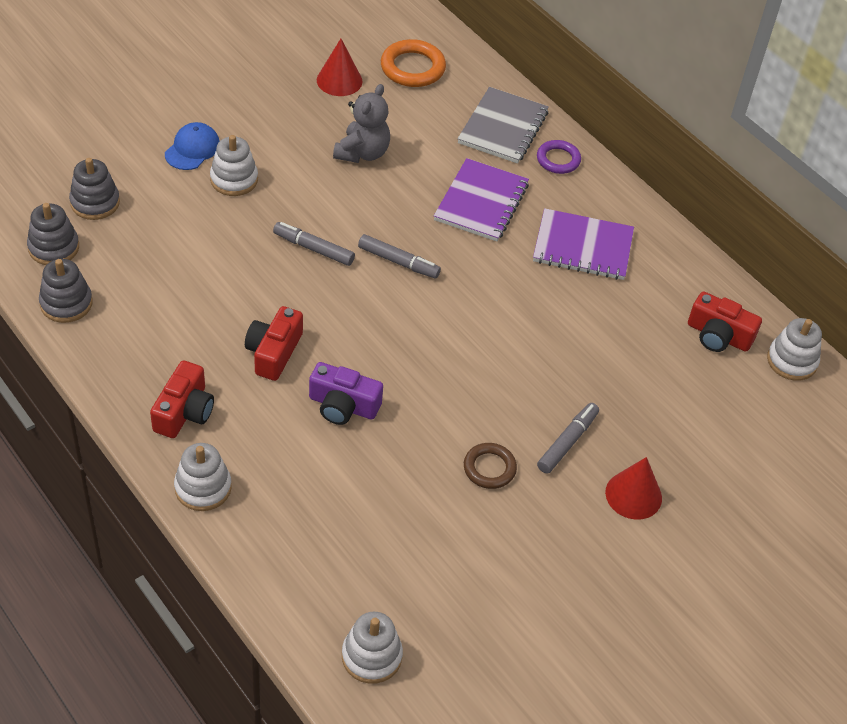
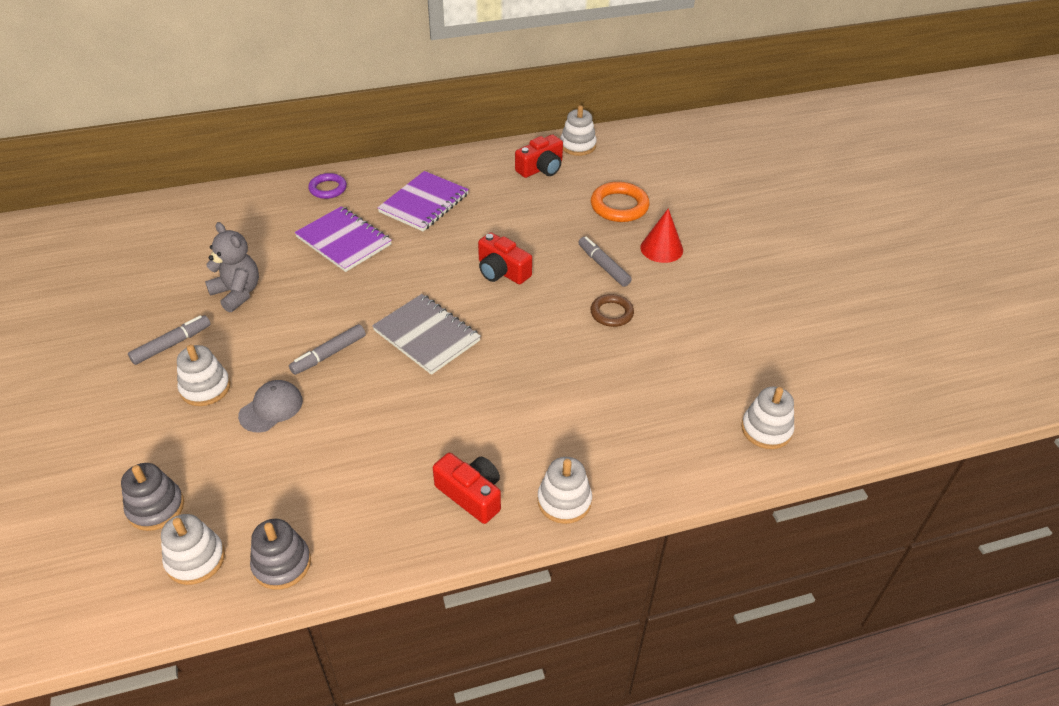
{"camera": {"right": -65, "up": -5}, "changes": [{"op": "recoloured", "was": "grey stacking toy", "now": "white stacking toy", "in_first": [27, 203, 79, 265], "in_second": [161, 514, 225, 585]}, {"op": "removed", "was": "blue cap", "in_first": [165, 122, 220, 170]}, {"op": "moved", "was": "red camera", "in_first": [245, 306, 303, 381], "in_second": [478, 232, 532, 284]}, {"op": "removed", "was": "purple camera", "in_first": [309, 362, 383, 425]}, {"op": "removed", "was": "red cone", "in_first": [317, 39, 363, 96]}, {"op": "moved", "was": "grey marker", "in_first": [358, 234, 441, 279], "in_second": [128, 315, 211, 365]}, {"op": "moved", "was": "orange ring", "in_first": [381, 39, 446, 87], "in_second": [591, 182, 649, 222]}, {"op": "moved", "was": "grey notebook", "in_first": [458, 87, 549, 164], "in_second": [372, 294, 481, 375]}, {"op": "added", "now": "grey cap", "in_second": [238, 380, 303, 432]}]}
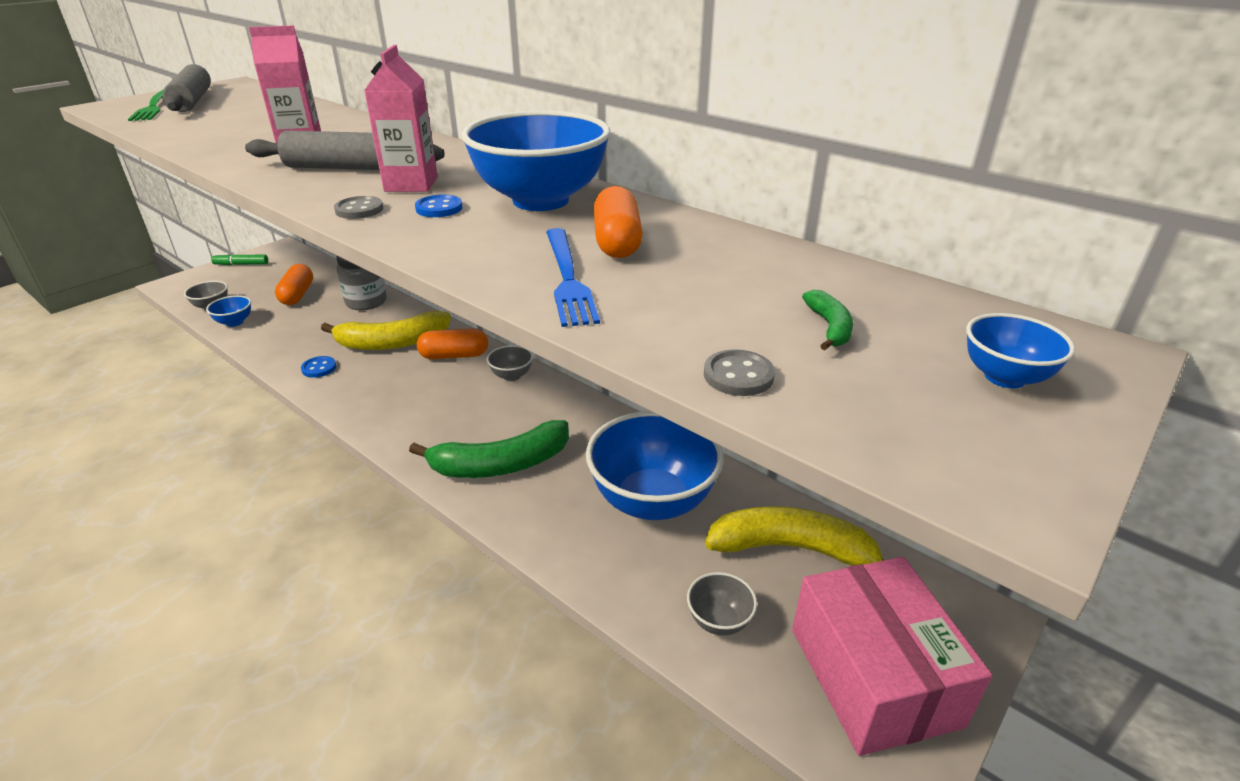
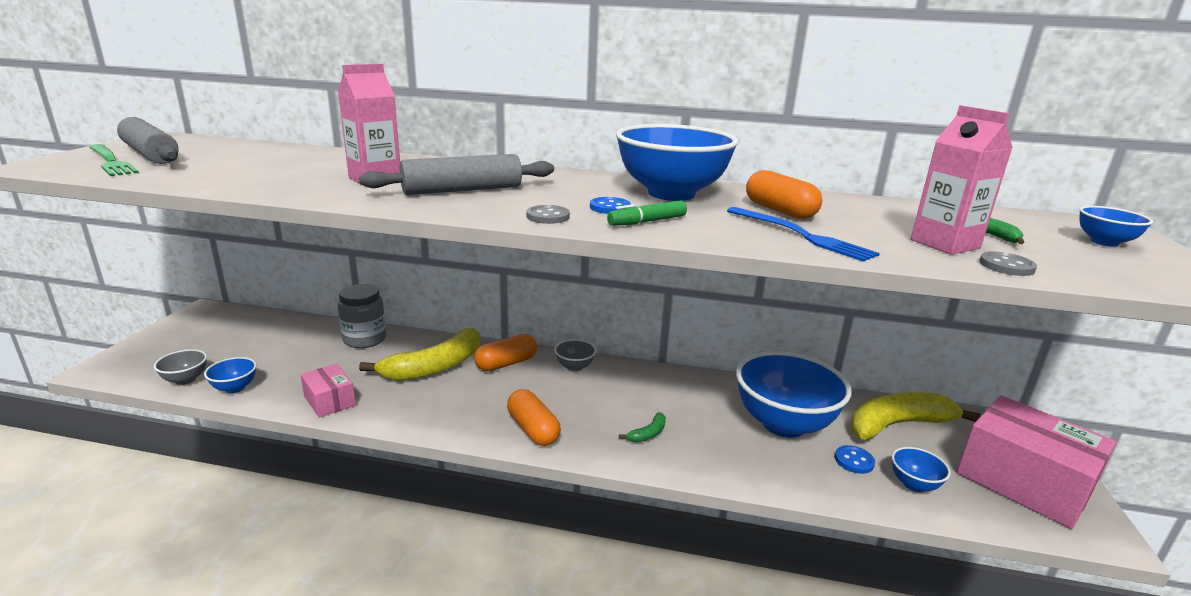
{"camera": {"right": -30, "up": -10}, "changes": [{"op": "moved", "was": "green marker", "in_first": [211, 253, 268, 265], "in_second": [607, 200, 687, 226]}, {"op": "moved", "was": "orange capsule", "in_first": [275, 264, 313, 305], "in_second": [507, 389, 561, 446]}, {"op": "moved", "was": "blue button", "in_first": [301, 356, 337, 378], "in_second": [835, 445, 875, 474]}, {"op": "moved", "was": "pink carton", "in_first": [364, 45, 438, 192], "in_second": [911, 105, 1013, 255]}, {"op": "resized", "was": "green banana", "in_first": [409, 420, 569, 478], "in_second": [619, 412, 666, 442], "ratio": 0.42}, {"op": "recoloured", "was": "grey bowl", "now": "blue bowl", "in_first": [687, 572, 757, 636], "in_second": [892, 447, 951, 492]}, {"op": "added", "now": "pink box", "in_second": [300, 364, 356, 418]}]}
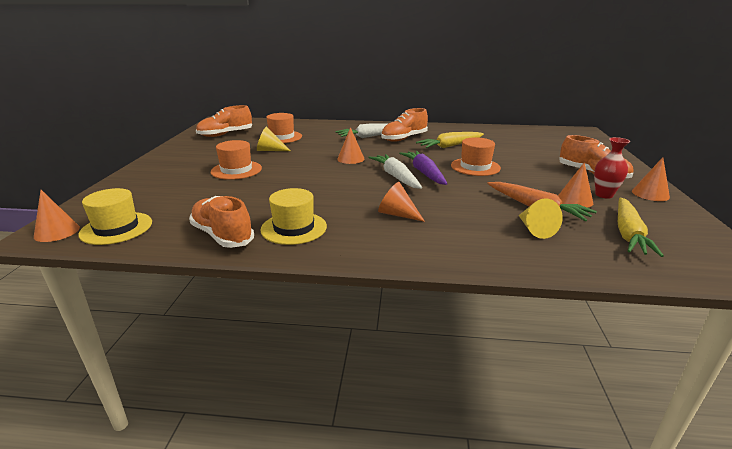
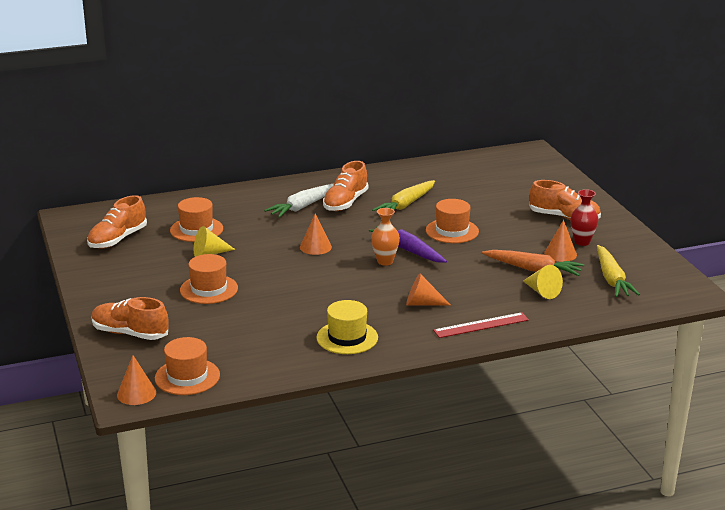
{"camera": {"right": -25, "up": 0}, "changes": [{"op": "recoloured", "was": "yellow hat", "now": "orange hat", "in_first": [78, 188, 152, 245], "in_second": [155, 337, 220, 395]}, {"op": "moved", "was": "orange shoe", "in_first": [189, 196, 254, 248], "in_second": [91, 297, 168, 340]}, {"op": "replaced", "was": "white carrot", "now": "orange vase", "in_first": [368, 154, 422, 189], "in_second": [371, 208, 400, 265]}, {"op": "removed", "was": "orange cone", "in_first": [632, 157, 670, 201]}, {"op": "added", "now": "red ruler", "in_second": [433, 312, 529, 338]}]}
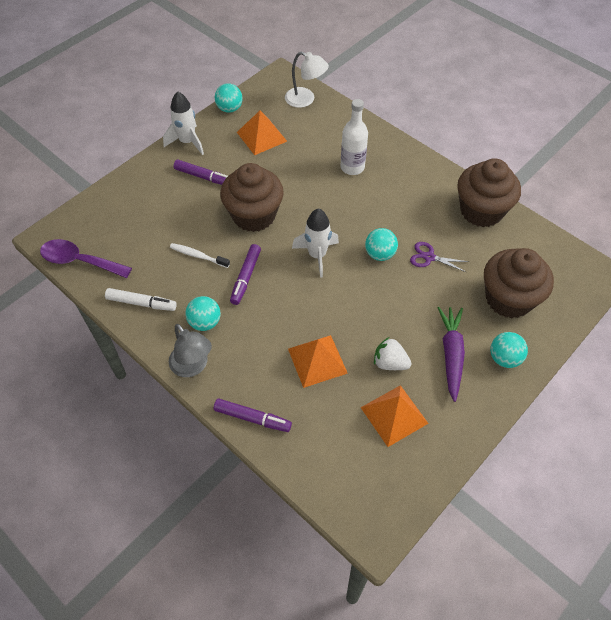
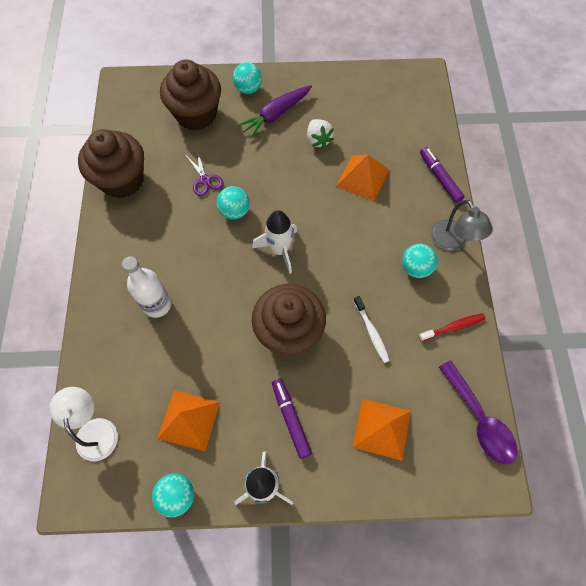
{"camera": {"right": -135, "up": 10}, "changes": [{"op": "replaced", "was": "white marker", "now": "red toothbrush", "in_first": [105, 288, 177, 311], "in_second": [418, 313, 486, 341]}, {"op": "turned", "was": "grey lamp", "in_first": [169, 324, 212, 377], "in_second": [431, 200, 493, 251], "clockwise": 150}, {"op": "removed", "was": "purple marker", "in_first": [230, 244, 261, 305]}, {"op": "moved", "was": "orange pyramid", "in_first": [360, 385, 429, 447], "in_second": [352, 399, 411, 461]}]}
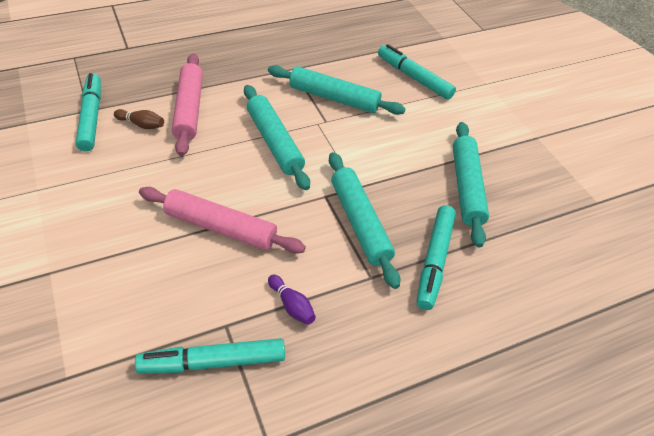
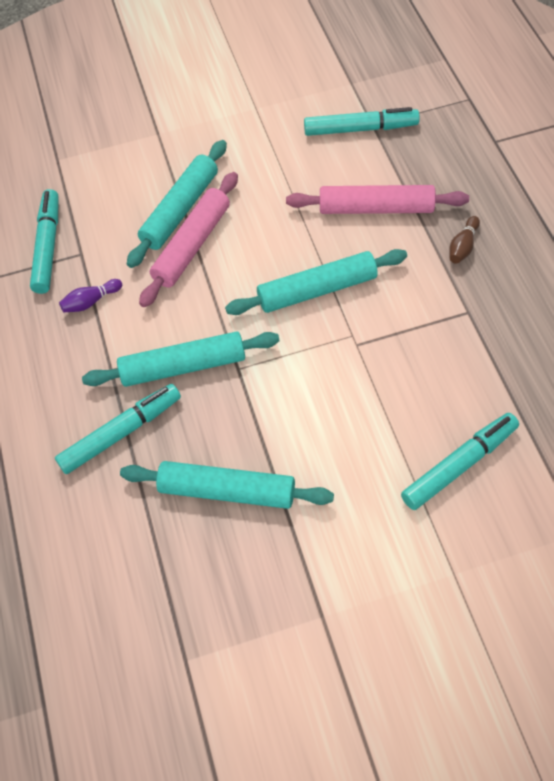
{"camera": {"right": 105, "up": 10}, "changes": [{"op": "moved", "was": "brown bowling pin", "in_first": [114, 109, 164, 129], "in_second": [449, 216, 480, 264]}, {"op": "moved", "was": "turquoise rolling pin", "in_first": [268, 65, 406, 115], "in_second": [127, 140, 227, 268]}, {"op": "turned", "was": "turquoise marker", "in_first": [417, 205, 456, 310], "in_second": [55, 384, 181, 474], "clockwise": 120}]}
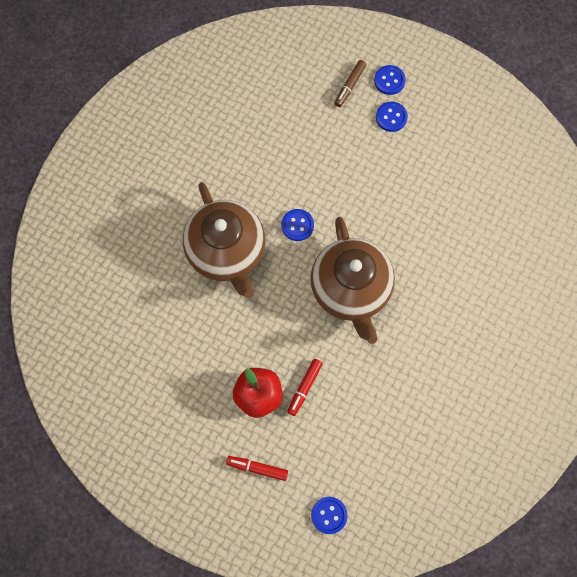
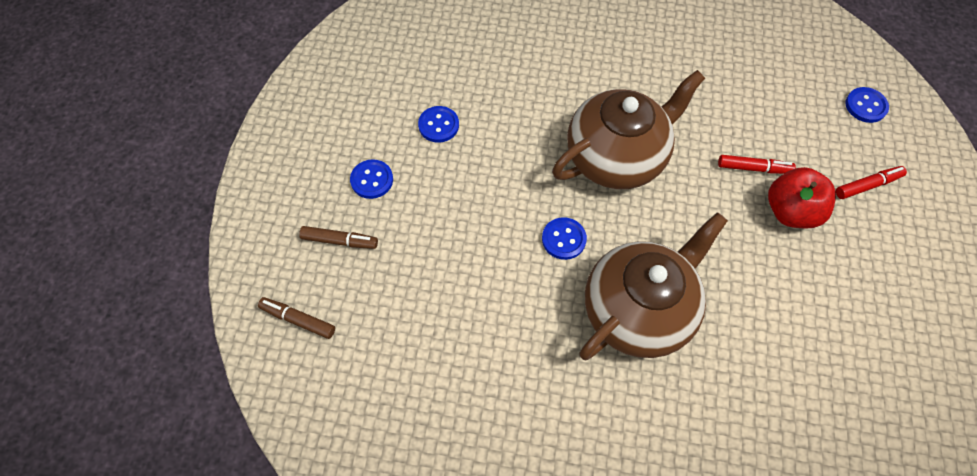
{"camera": {"right": -110, "up": -10}, "changes": [{"op": "turned", "was": "red marker", "in_first": [226, 456, 288, 481], "in_second": [836, 166, 907, 199], "clockwise": -105}, {"op": "moved", "was": "blue button", "in_first": [374, 65, 406, 95], "in_second": [418, 106, 459, 143]}, {"op": "added", "now": "brown marker", "in_second": [258, 297, 335, 339]}]}
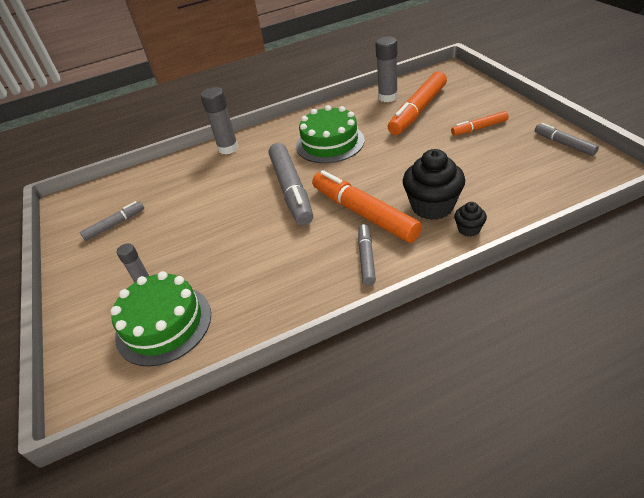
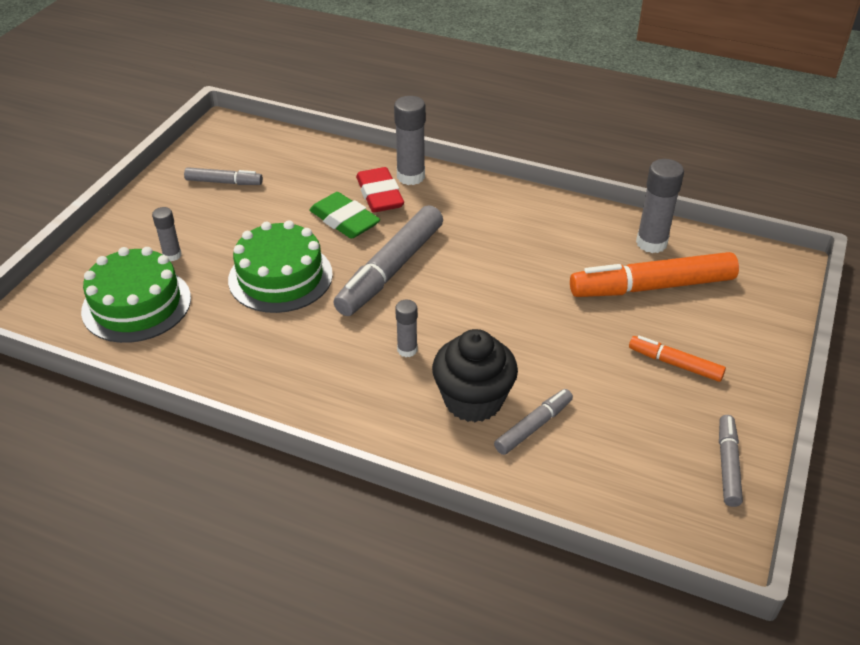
{"camera": {"right": 40, "up": 0}, "changes": [{"op": "moved", "was": "green cake", "in_first": [296, 105, 365, 163], "in_second": [228, 220, 333, 313]}, {"op": "replaced", "was": "orange marker", "now": "grey glue stick", "in_first": [312, 170, 422, 243], "in_second": [395, 300, 417, 357]}, {"op": "moved", "was": "grey marker", "in_first": [358, 224, 376, 285], "in_second": [494, 389, 573, 455]}, {"op": "removed", "was": "black cupcake", "in_first": [454, 202, 487, 237]}, {"op": "added", "now": "green eraser", "in_second": [309, 192, 380, 239]}, {"op": "added", "now": "red eraser", "in_second": [356, 167, 404, 213]}]}
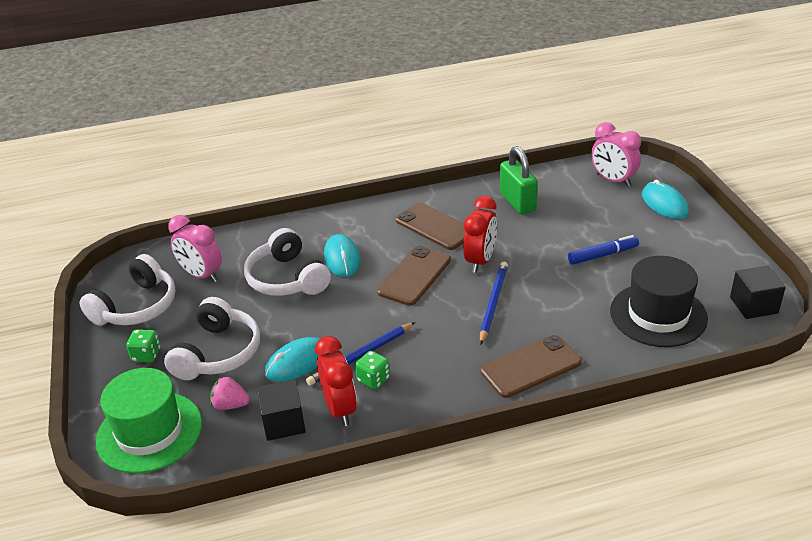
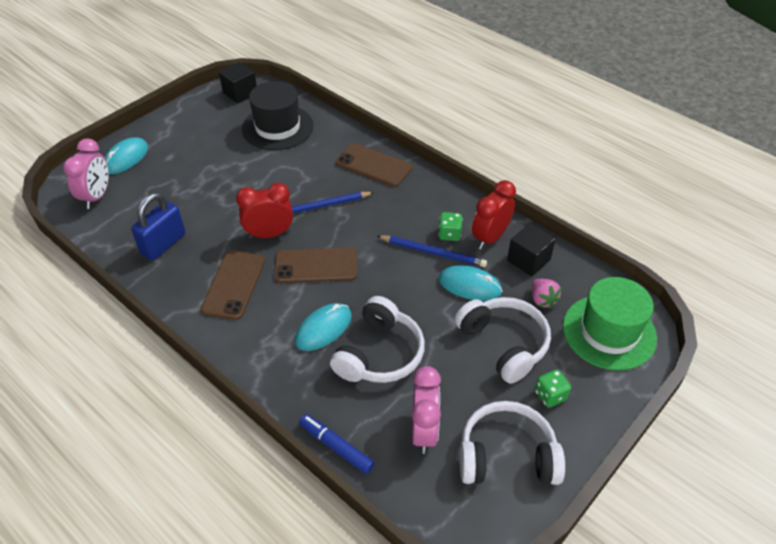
{"camera": {"right": -125, "up": 10}, "changes": [{"op": "turned", "was": "white headphones", "in_first": [164, 297, 260, 380], "in_second": [455, 297, 551, 384], "clockwise": 75}, {"op": "recoloured", "was": "green padlock", "now": "blue padlock", "in_first": [500, 146, 538, 215], "in_second": [131, 193, 185, 261]}, {"op": "moved", "was": "blue marker", "in_first": [568, 235, 639, 265], "in_second": [299, 414, 375, 474]}]}
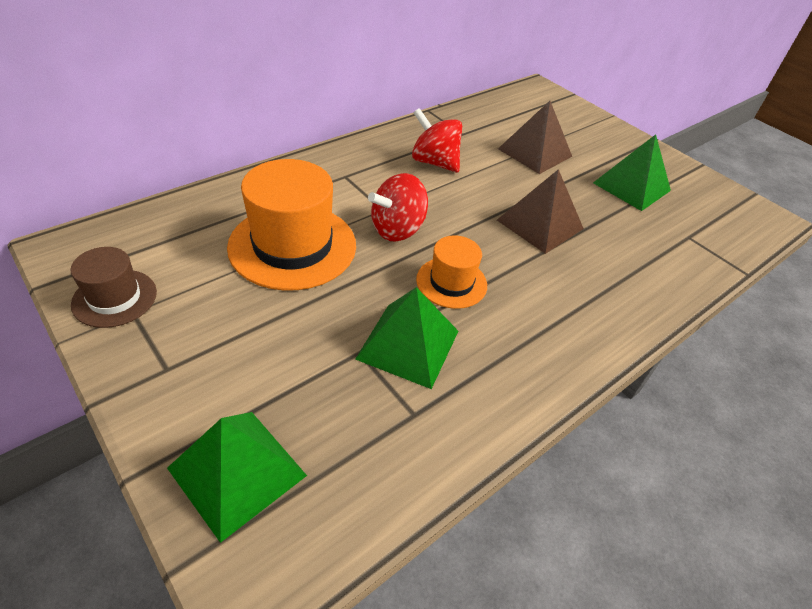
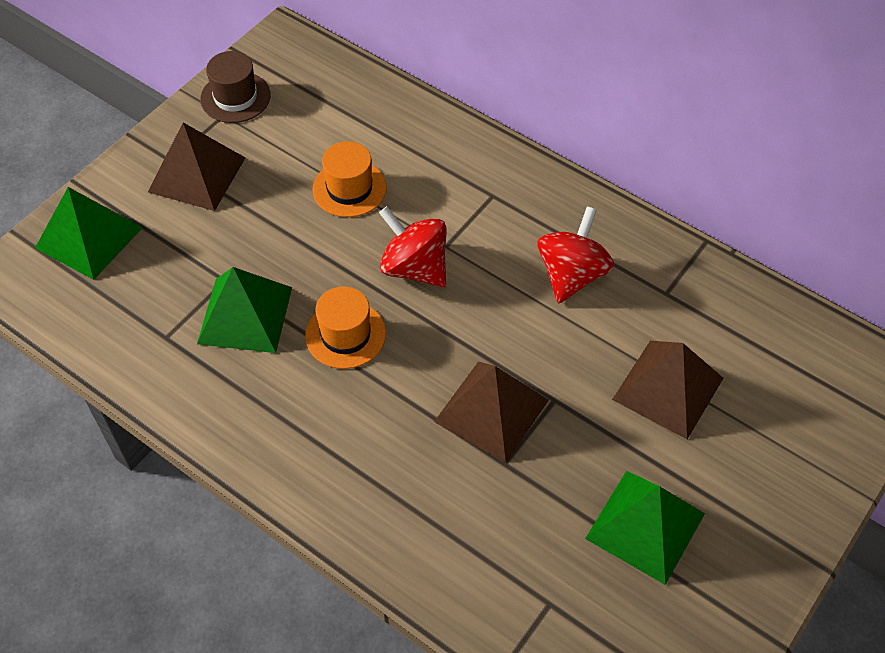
{"camera": {"right": 80, "up": 10}, "changes": [{"op": "resized", "was": "orange hat", "in_first": [227, 159, 356, 291], "in_second": [312, 141, 387, 217], "ratio": 0.55}, {"op": "added", "now": "brown pyramid", "in_second": [148, 123, 245, 211]}]}
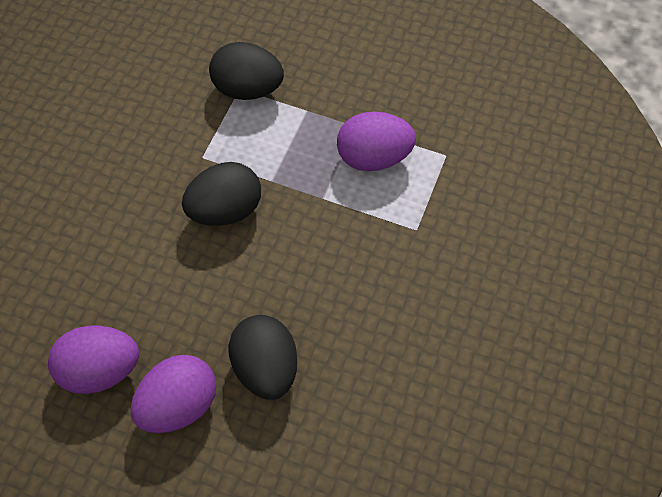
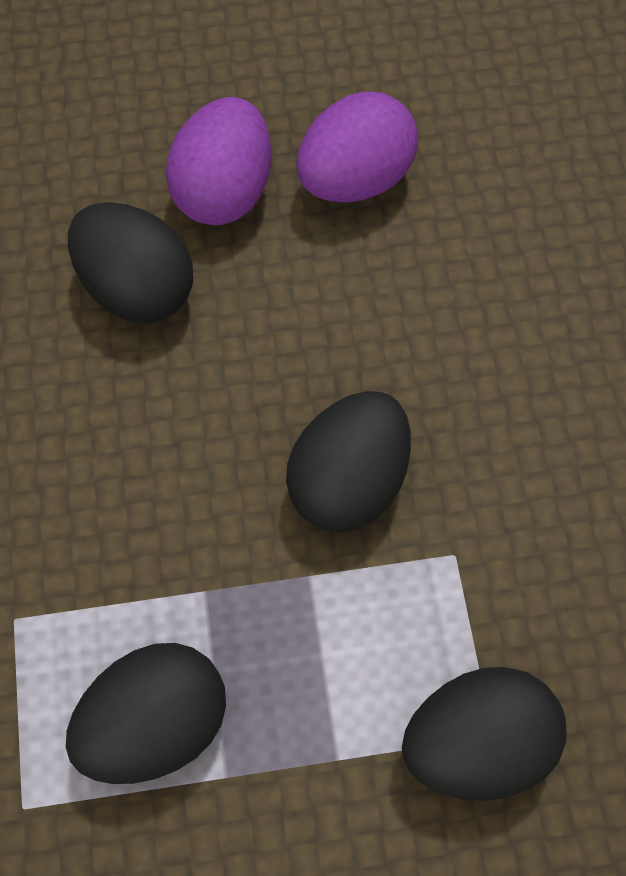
{"camera": {"right": 150, "up": 5}, "changes": [{"op": "recoloured", "was": "purple egg", "now": "black egg", "in_first": [337, 112, 416, 171], "in_second": [66, 643, 226, 784]}]}
